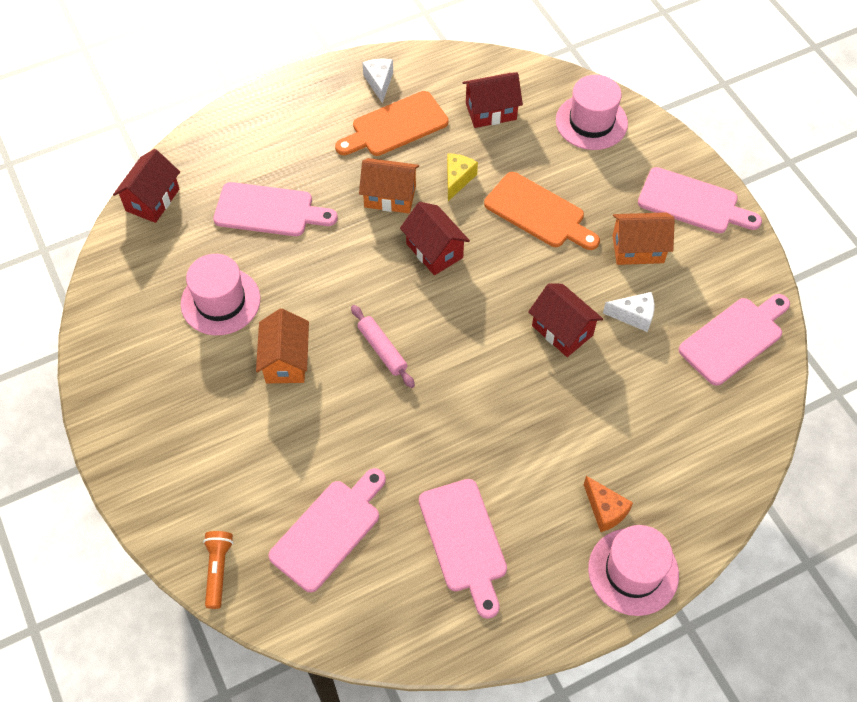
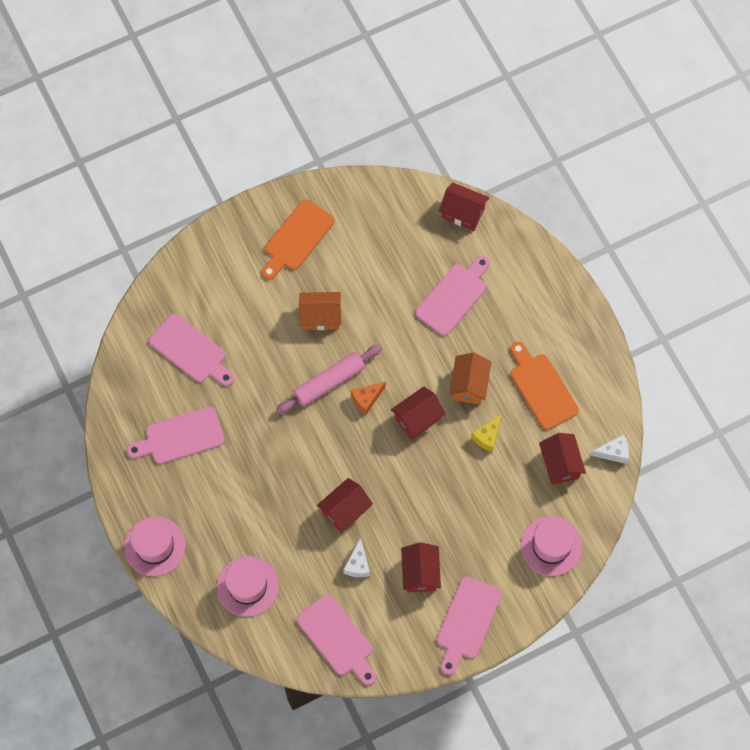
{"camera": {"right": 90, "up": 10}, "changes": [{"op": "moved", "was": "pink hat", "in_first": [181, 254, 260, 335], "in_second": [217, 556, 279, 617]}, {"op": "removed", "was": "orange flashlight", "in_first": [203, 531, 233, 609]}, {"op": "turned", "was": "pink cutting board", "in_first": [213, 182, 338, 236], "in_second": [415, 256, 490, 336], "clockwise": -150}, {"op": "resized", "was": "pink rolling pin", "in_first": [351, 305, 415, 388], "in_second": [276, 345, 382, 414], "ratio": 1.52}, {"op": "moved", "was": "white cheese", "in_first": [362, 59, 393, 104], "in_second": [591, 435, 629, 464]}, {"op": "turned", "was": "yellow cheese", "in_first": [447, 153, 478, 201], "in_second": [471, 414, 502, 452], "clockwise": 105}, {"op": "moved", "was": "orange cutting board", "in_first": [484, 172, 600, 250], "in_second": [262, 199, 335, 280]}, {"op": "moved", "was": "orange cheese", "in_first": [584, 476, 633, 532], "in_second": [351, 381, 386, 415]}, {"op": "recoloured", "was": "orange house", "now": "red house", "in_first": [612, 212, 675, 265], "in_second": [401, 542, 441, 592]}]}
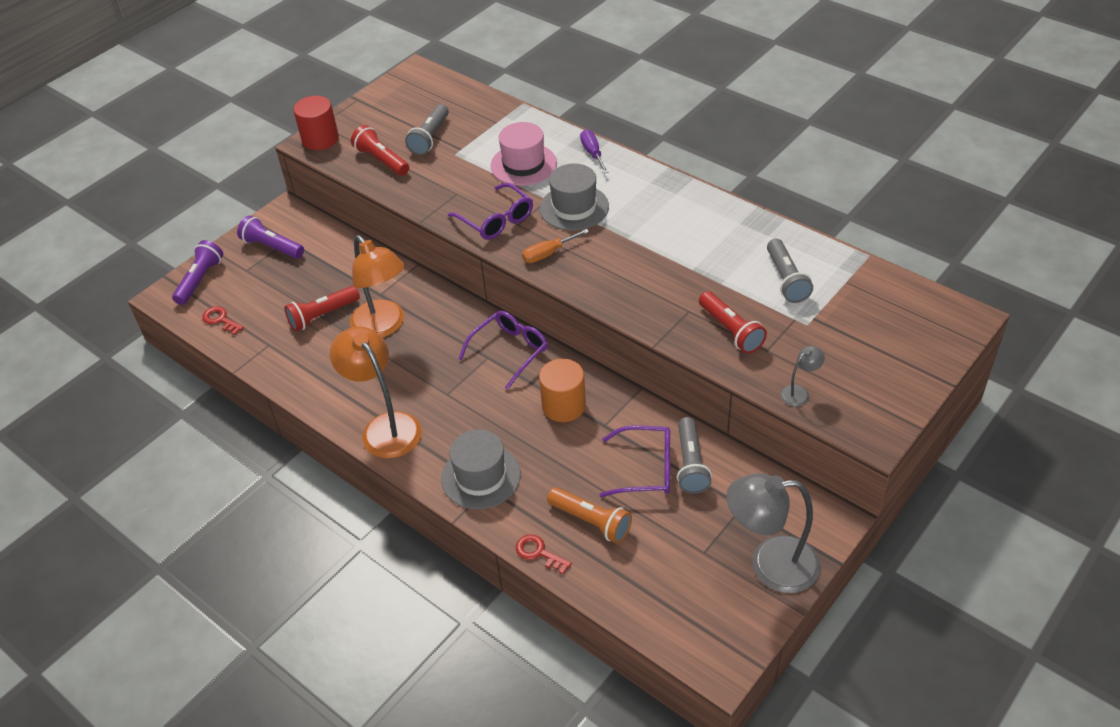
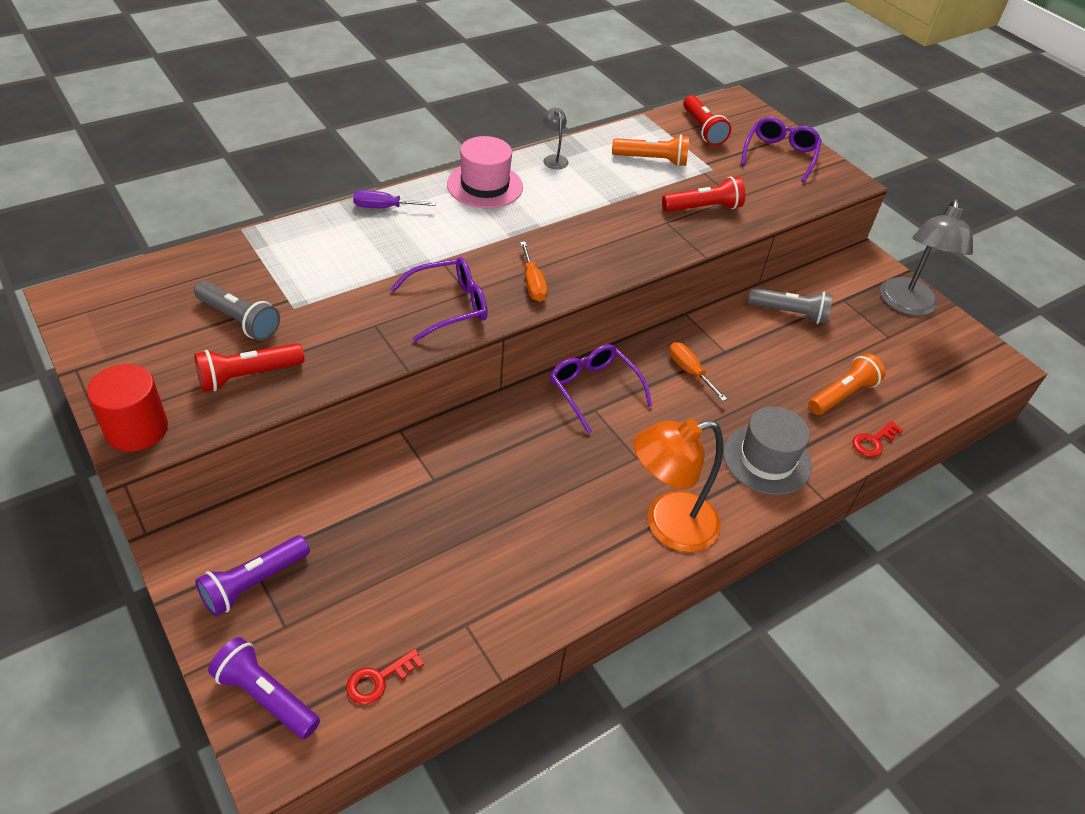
{"camera": {"right": -80, "up": 0}, "changes": [{"op": "moved", "was": "red flashlight", "in_first": [284, 286, 360, 331], "in_second": [683, 95, 731, 146]}, {"op": "removed", "was": "orange lamp", "in_first": [350, 235, 404, 338]}, {"op": "moved", "was": "pink hat", "in_first": [490, 122, 557, 186], "in_second": [447, 136, 523, 208]}, {"op": "replaced", "was": "orange cylinder", "now": "orange screwdriver", "in_first": [539, 359, 586, 422], "in_second": [669, 342, 727, 401]}, {"op": "removed", "was": "grey hat", "in_first": [540, 164, 609, 231]}, {"op": "moved", "was": "purple glasses", "in_first": [599, 425, 670, 497], "in_second": [741, 117, 822, 182]}, {"op": "recoloured", "was": "grey flashlight", "now": "orange flashlight", "in_first": [767, 239, 813, 303], "in_second": [612, 135, 689, 166]}, {"op": "moved", "was": "grey lamp", "in_first": [780, 346, 825, 407], "in_second": [543, 108, 569, 169]}]}
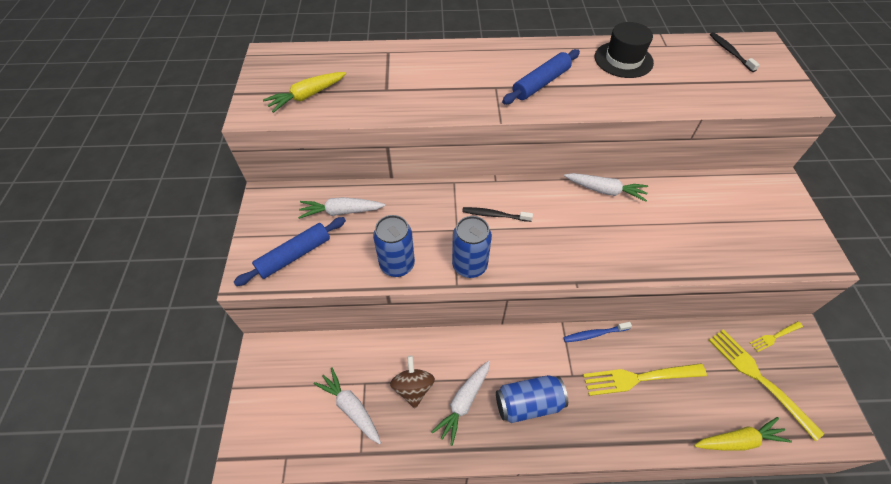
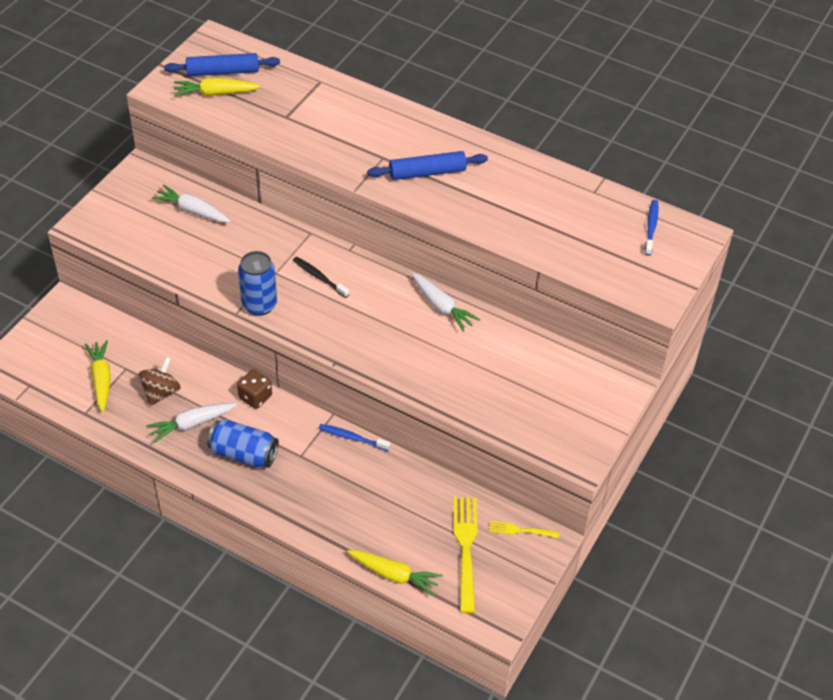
{"camera": {"right": 30, "up": -5}, "changes": [{"op": "moved", "was": "blue rolling pin", "in_first": [233, 217, 346, 286], "in_second": [164, 53, 280, 76]}, {"op": "recoloured", "was": "white carrot", "now": "yellow carrot", "in_first": [314, 368, 381, 444], "in_second": [85, 340, 111, 412]}, {"op": "removed", "was": "blue can", "in_first": [373, 215, 415, 277]}, {"op": "removed", "was": "yellow fork", "in_first": [583, 363, 707, 396]}, {"op": "removed", "was": "black hat", "in_first": [595, 22, 654, 78]}, {"op": "recoloured", "was": "black toothbrush", "now": "blue toothbrush", "in_first": [710, 32, 760, 72], "in_second": [645, 200, 659, 256]}, {"op": "added", "now": "brown dice", "in_second": [237, 369, 272, 409]}]}
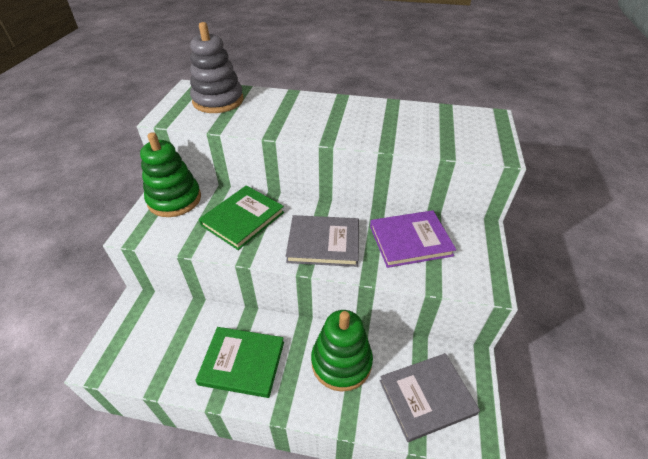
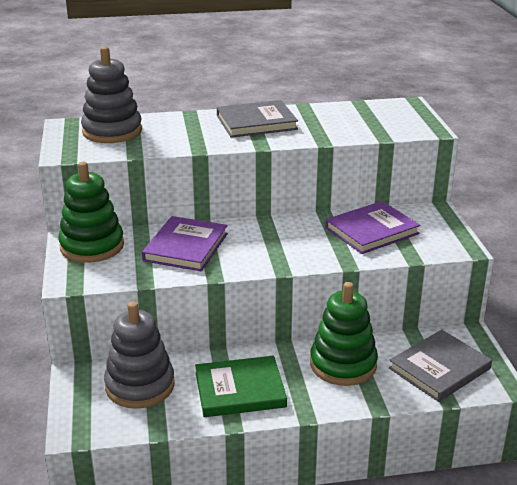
{"camera": {"right": -20, "up": -15}, "changes": [{"op": "recoloured", "was": "green book", "now": "purple book", "in_first": [199, 185, 284, 250], "in_second": [142, 216, 228, 271]}, {"op": "moved", "was": "grey book", "in_first": [285, 215, 359, 267], "in_second": [217, 100, 298, 138]}, {"op": "added", "now": "grey stacking toy", "in_second": [104, 301, 175, 409]}]}
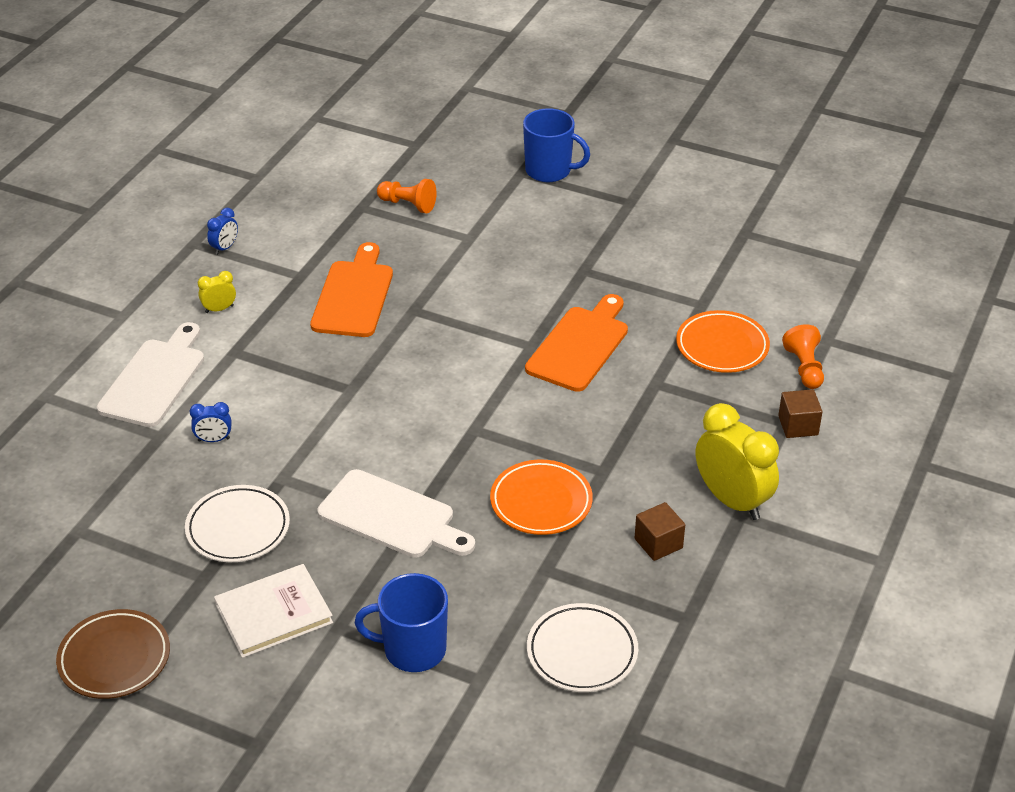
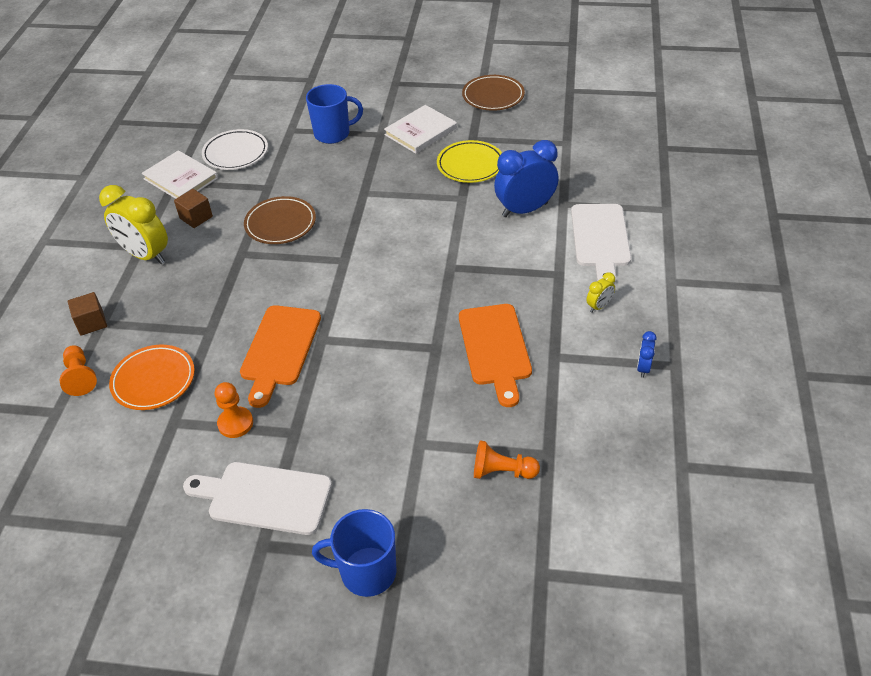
{"camera": {"right": 165, "up": 5}, "changes": [{"op": "recoloured", "was": "white plate", "now": "yellow plate", "in_first": [185, 485, 290, 562], "in_second": [437, 140, 502, 183]}, {"op": "resized", "was": "blue clock", "in_first": [190, 402, 231, 442], "in_second": [494, 140, 559, 217], "ratio": 2.19}, {"op": "moved", "was": "white cutting board", "in_first": [317, 469, 475, 558], "in_second": [183, 462, 332, 535]}, {"op": "recoloured", "was": "orange plate", "now": "brown plate", "in_first": [490, 460, 593, 535], "in_second": [244, 196, 316, 244]}, {"op": "added", "now": "white book", "in_second": [142, 150, 218, 199]}, {"op": "added", "now": "orange pawn", "in_second": [215, 382, 253, 438]}]}
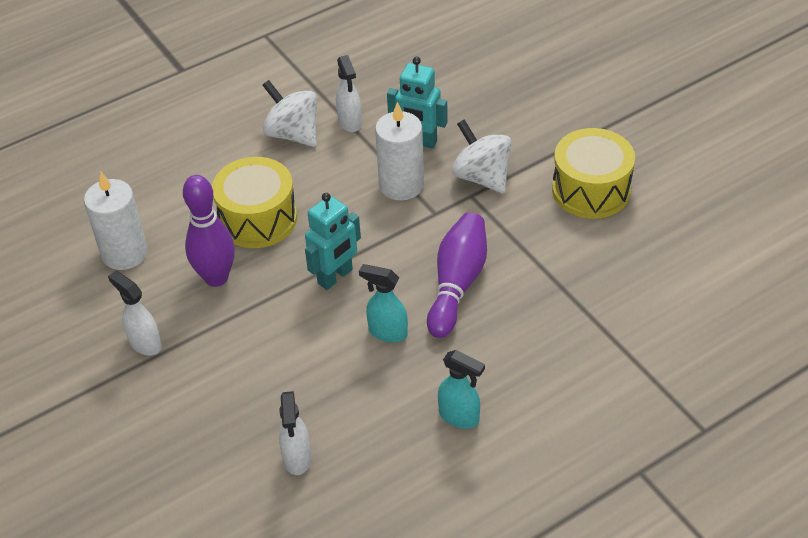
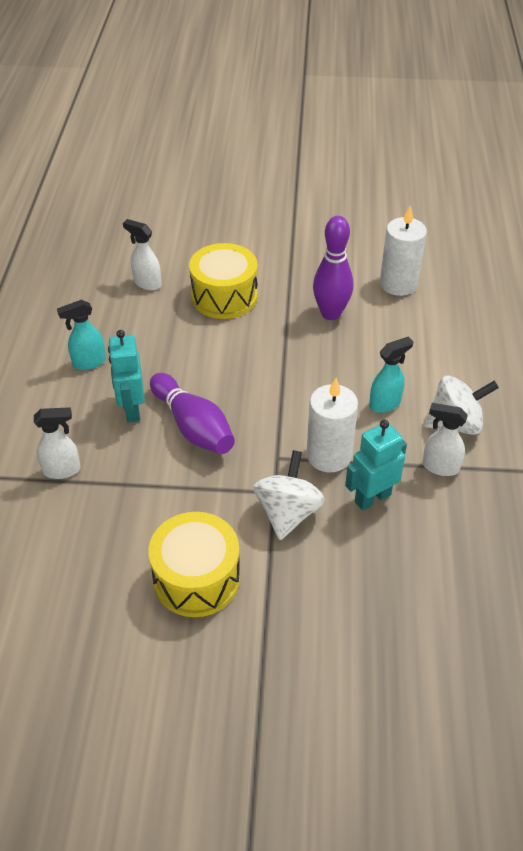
{"camera": {"right": 125, "up": 0}, "changes": [{"op": "moved", "was": "white spray bottle", "in_first": [108, 271, 162, 356], "in_second": [34, 407, 81, 479]}, {"op": "moved", "was": "yellow drum", "in_first": [212, 157, 297, 248], "in_second": [189, 243, 258, 319]}, {"op": "moved", "was": "turquoise robot", "in_first": [305, 193, 361, 290], "in_second": [108, 330, 145, 423]}, {"op": "moved", "was": "turquoise spray bottle", "in_first": [359, 264, 408, 343], "in_second": [369, 337, 413, 413]}, {"op": "turned", "was": "white spinning top", "in_first": [452, 119, 512, 194], "in_second": [253, 450, 325, 540], "clockwise": -75}]}
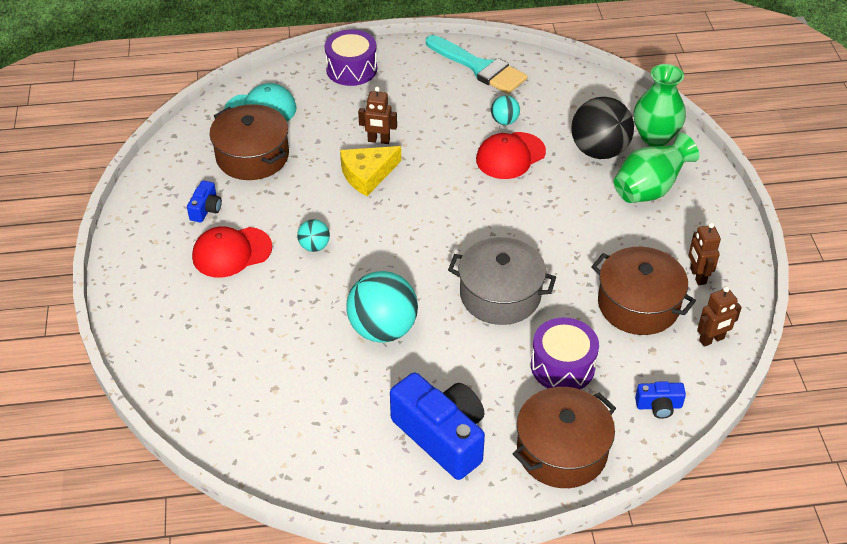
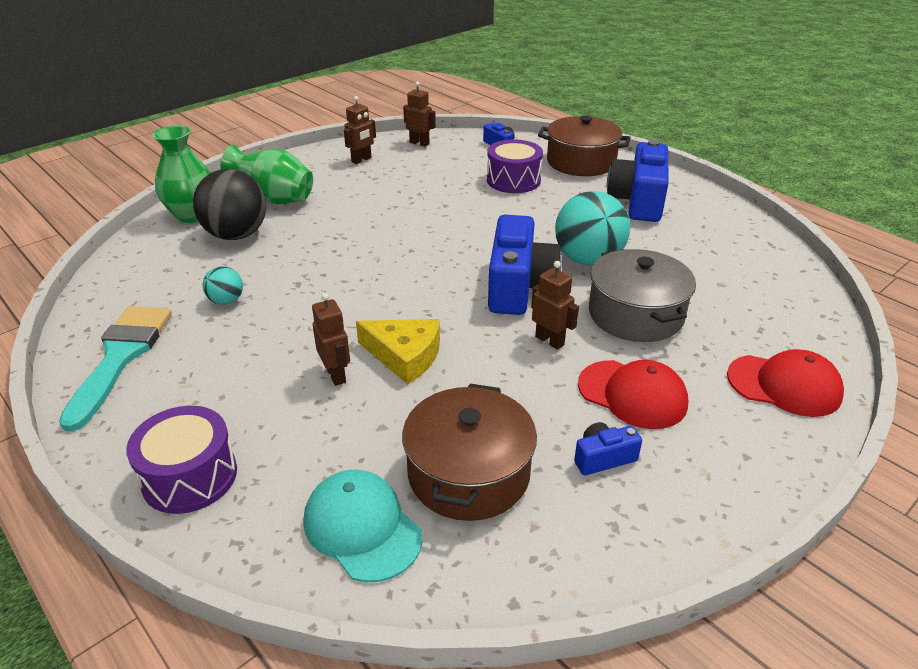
{"camera": {"right": -125, "up": -10}, "changes": [{"op": "replaced", "was": "turquoise ball", "now": "brown robot", "in_first": [297, 219, 330, 252], "in_second": [531, 261, 579, 350]}, {"op": "moved", "was": "grey pot", "in_first": [448, 237, 556, 325], "in_second": [589, 249, 696, 342]}, {"op": "moved", "was": "red cap", "in_first": [476, 132, 546, 179], "in_second": [727, 349, 844, 417]}, {"op": "removed", "was": "brown pot", "in_first": [591, 247, 696, 335]}, {"op": "added", "now": "blue camera", "in_second": [488, 215, 562, 315]}]}
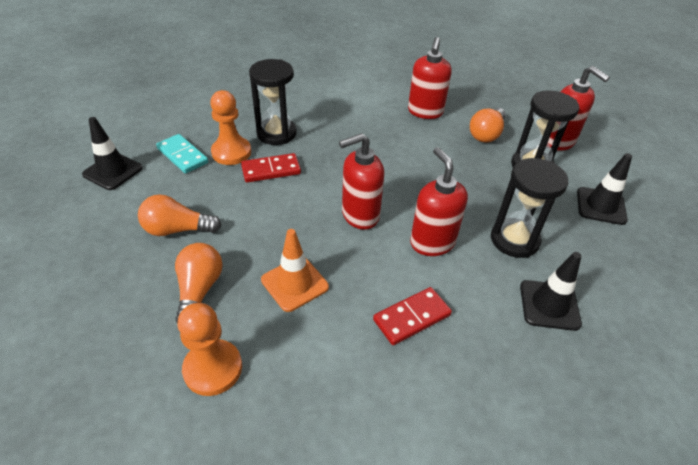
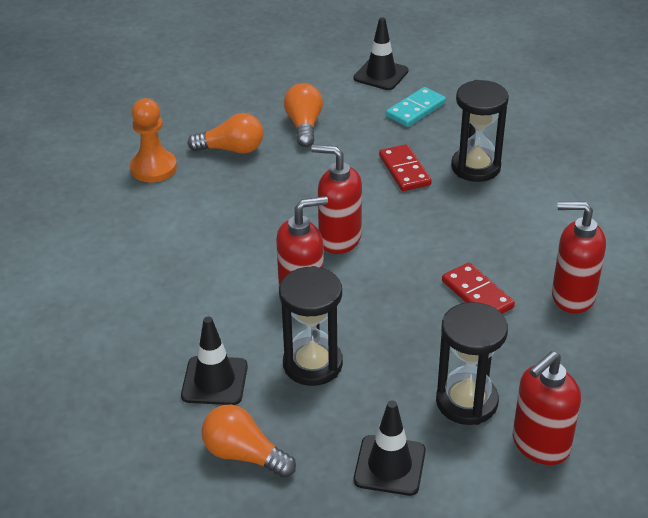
{"camera": {"right": 90, "up": -5}, "changes": [{"op": "removed", "was": "orange pawn", "in_first": [210, 90, 251, 165]}, {"op": "removed", "was": "orange traffic cone", "in_first": [261, 229, 329, 312]}, {"op": "turned", "was": "red soap dispenser", "in_first": [339, 133, 384, 230], "in_second": [311, 145, 362, 254], "clockwise": -45}, {"op": "moved", "was": "red domino", "in_first": [373, 287, 452, 345], "in_second": [442, 262, 515, 314]}, {"op": "moved", "was": "orange light bulb", "in_first": [470, 108, 506, 142], "in_second": [201, 404, 296, 478]}]}
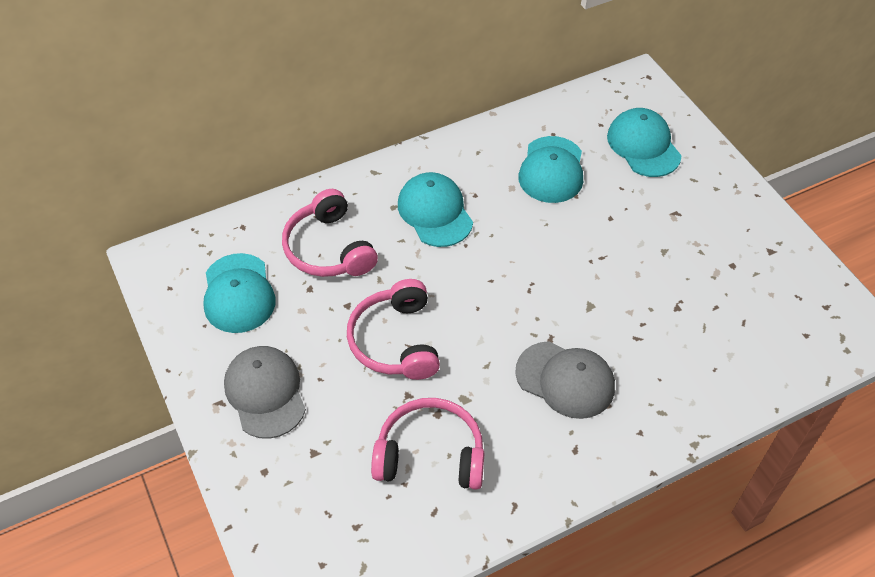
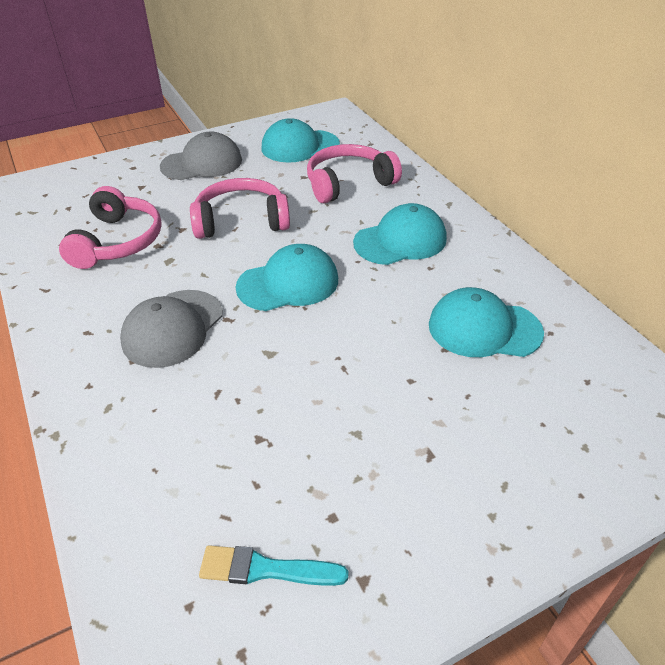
{"camera": {"right": 90, "up": -10}, "changes": [{"op": "moved", "was": "turquoise cap", "in_first": [607, 108, 682, 177], "in_second": [235, 244, 338, 311]}, {"op": "added", "now": "turquoise brush", "in_second": [199, 545, 349, 586]}]}
